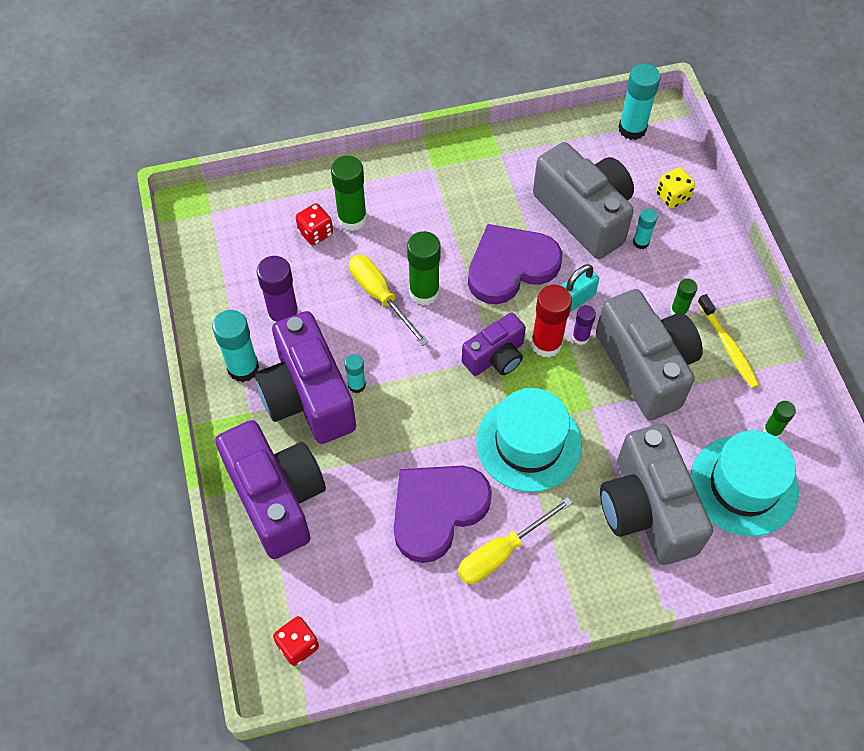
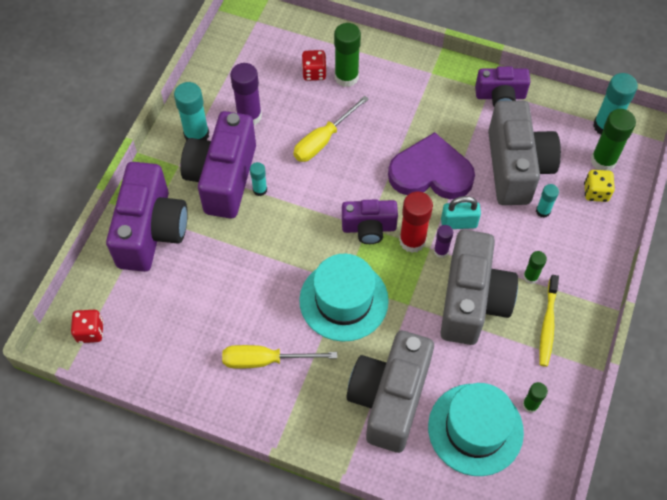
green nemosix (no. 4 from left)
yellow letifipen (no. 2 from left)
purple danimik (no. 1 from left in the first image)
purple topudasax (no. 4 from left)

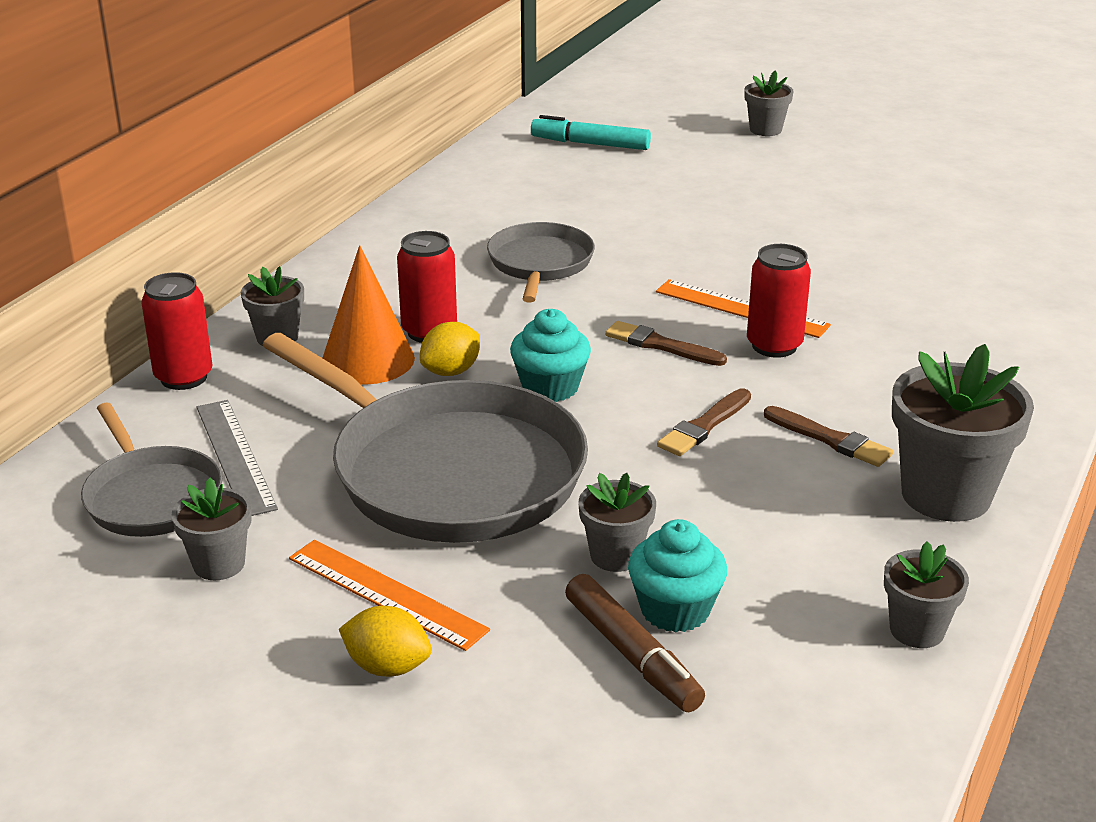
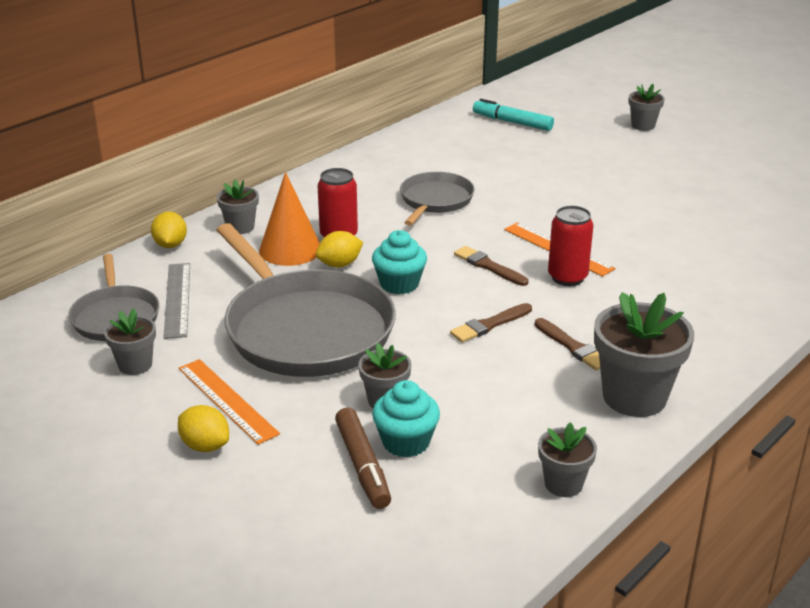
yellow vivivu (no. 1 from left)

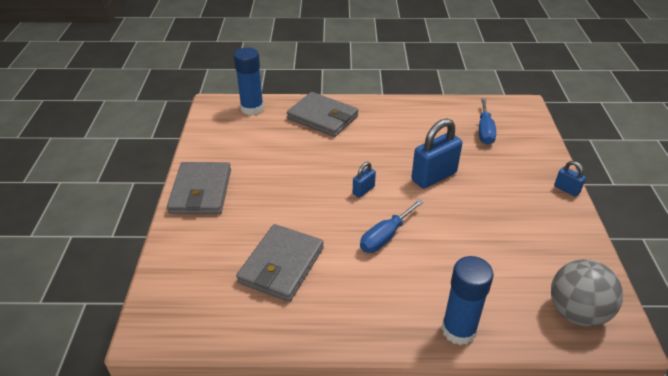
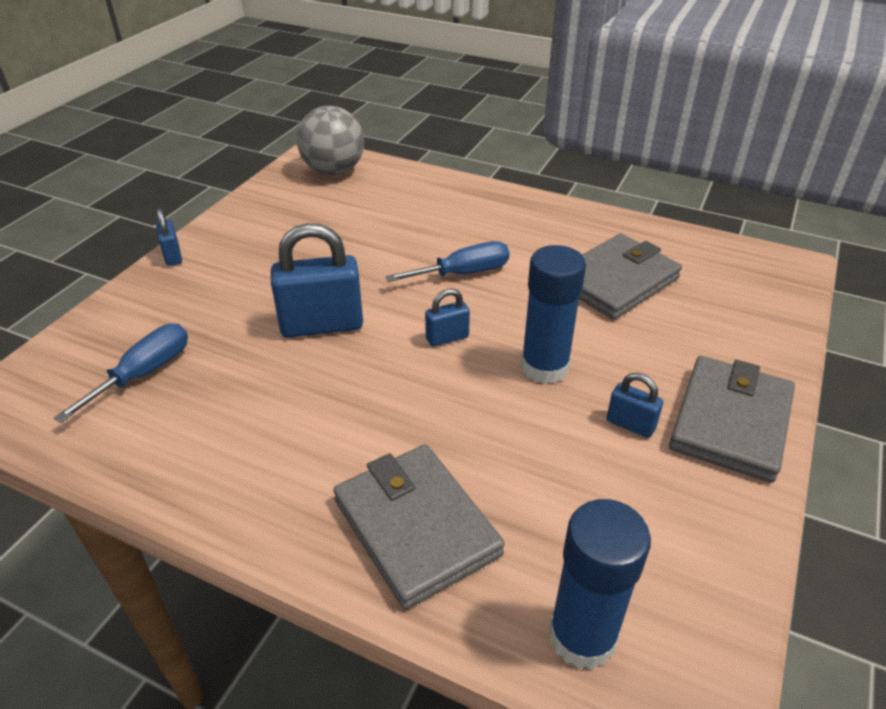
blue nemosix (no. 1 from left)
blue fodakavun (no. 4 from left)

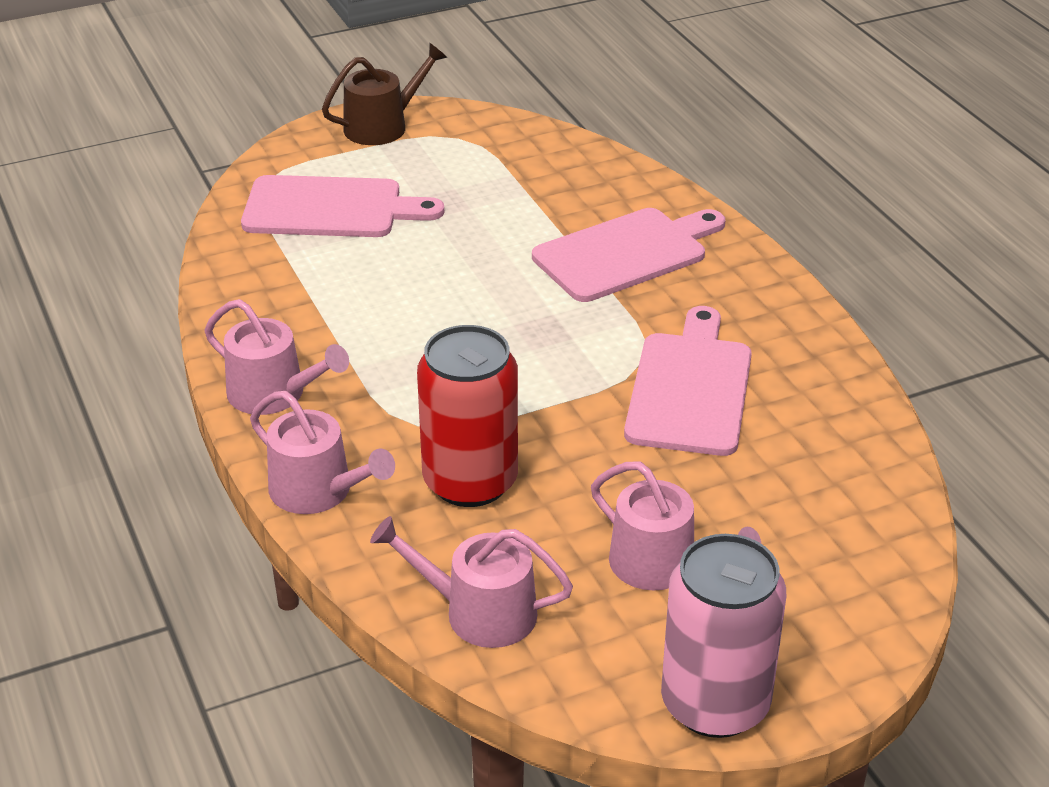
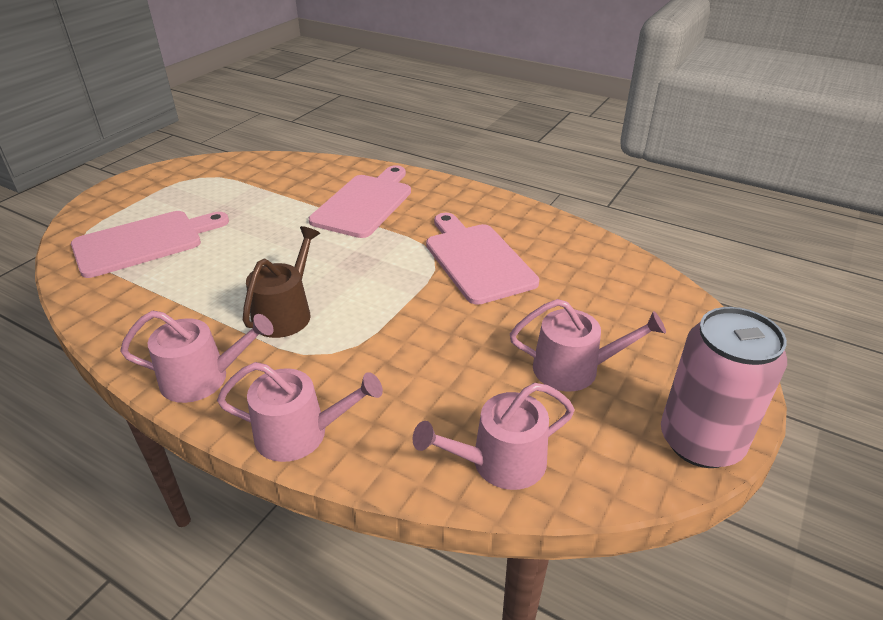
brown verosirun
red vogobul

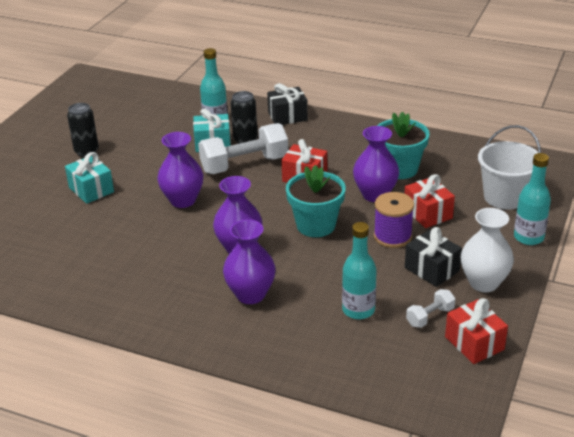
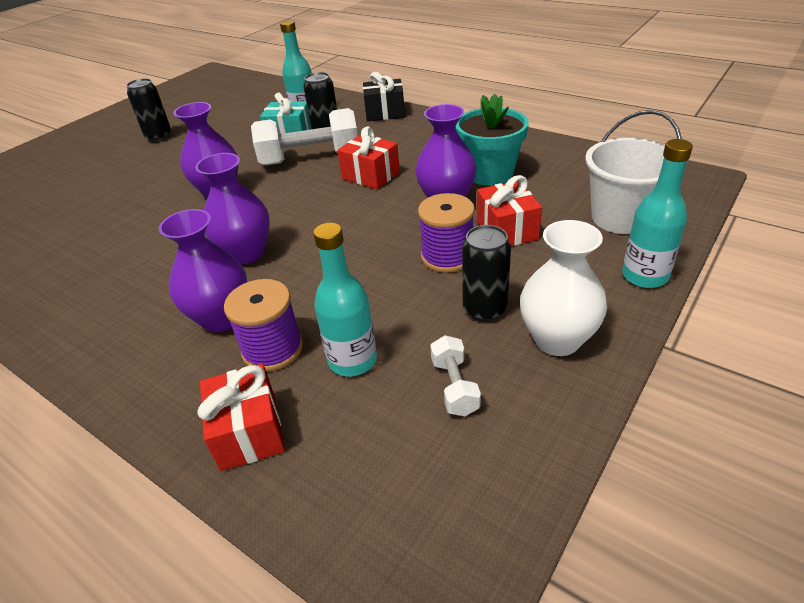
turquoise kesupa (no. 1 from left in the first image)
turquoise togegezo (no. 1 from left in the first image)
black vogobul (no. 3 from left)
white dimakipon (no. 2 from left)
red kesupa (no. 1 from left)
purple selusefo (no. 1 from left)

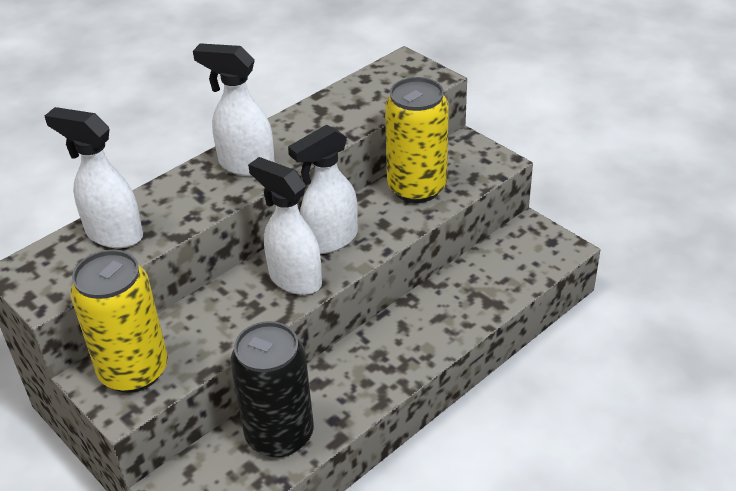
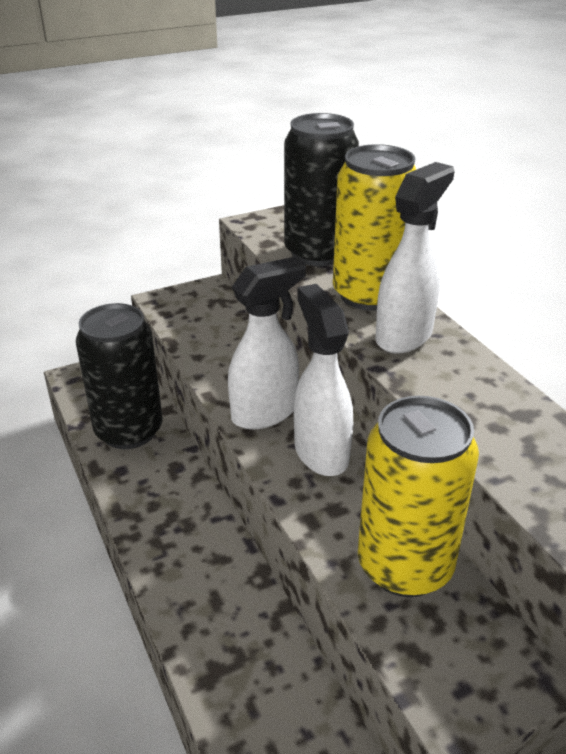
black vogobul (no. 2 from left)
yellow vogobul (no. 1 from left)

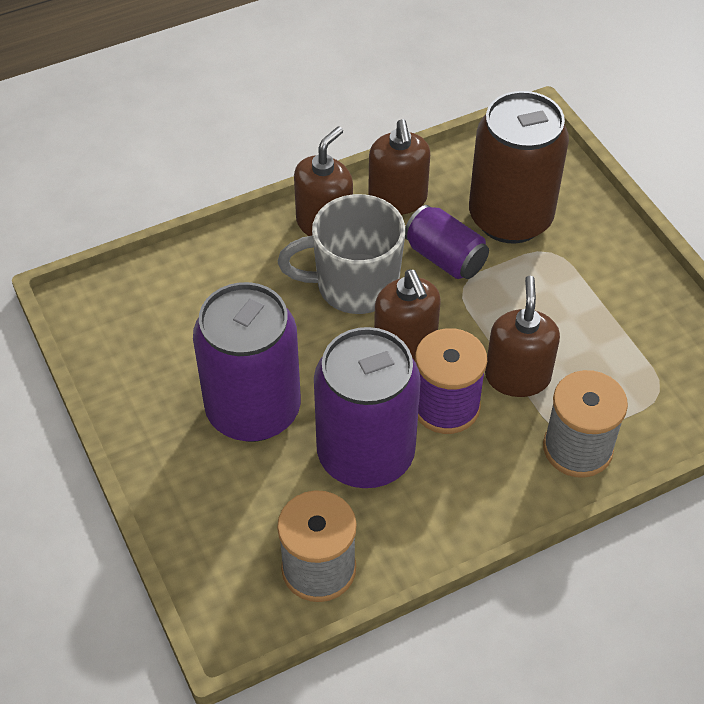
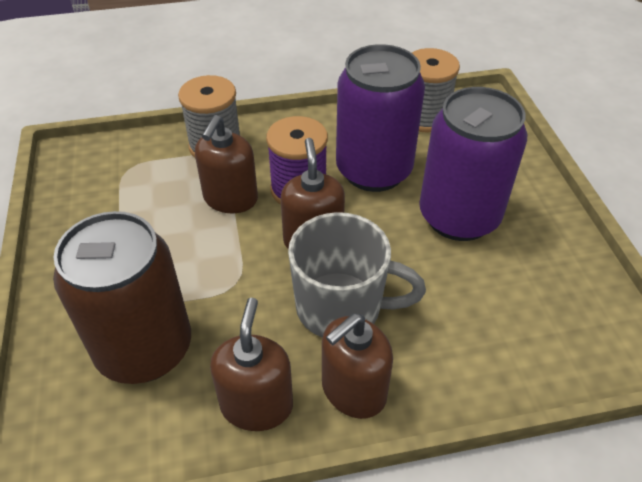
purple vogobul (no. 3 from left in the first image)

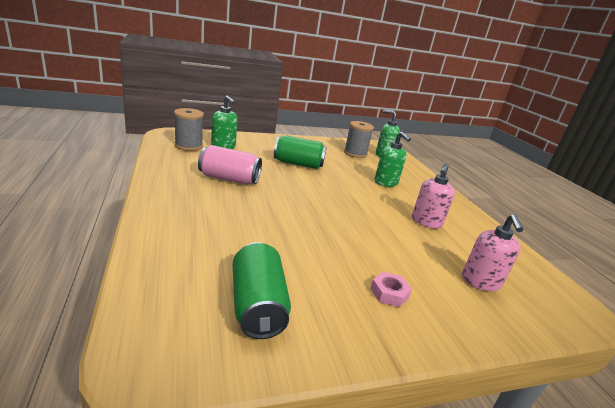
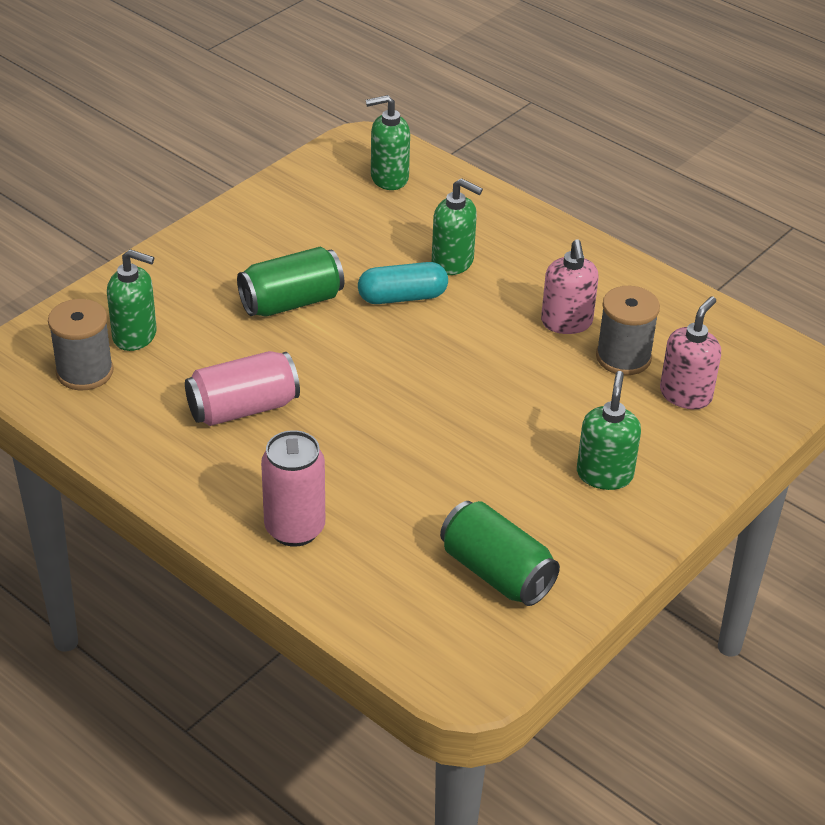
grey selusefo (no. 2 from left)
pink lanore (no. 2 from left)
green lanore (no. 4 from left)
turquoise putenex
pink vogobul (no. 2 from left)

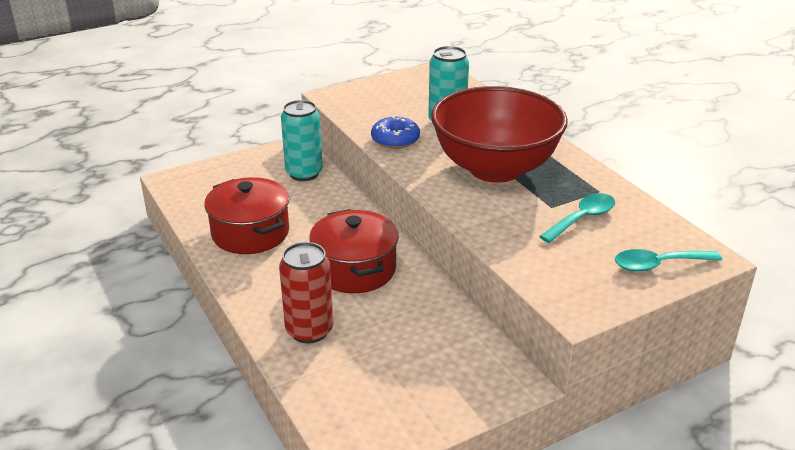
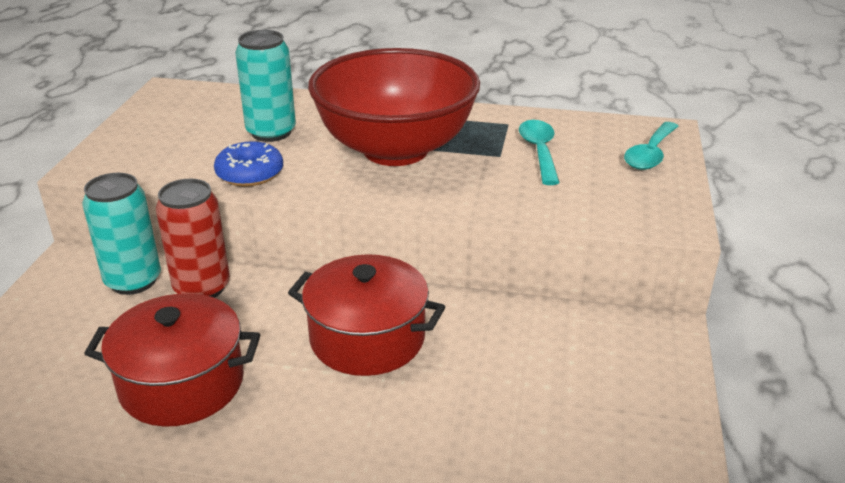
red vogobul

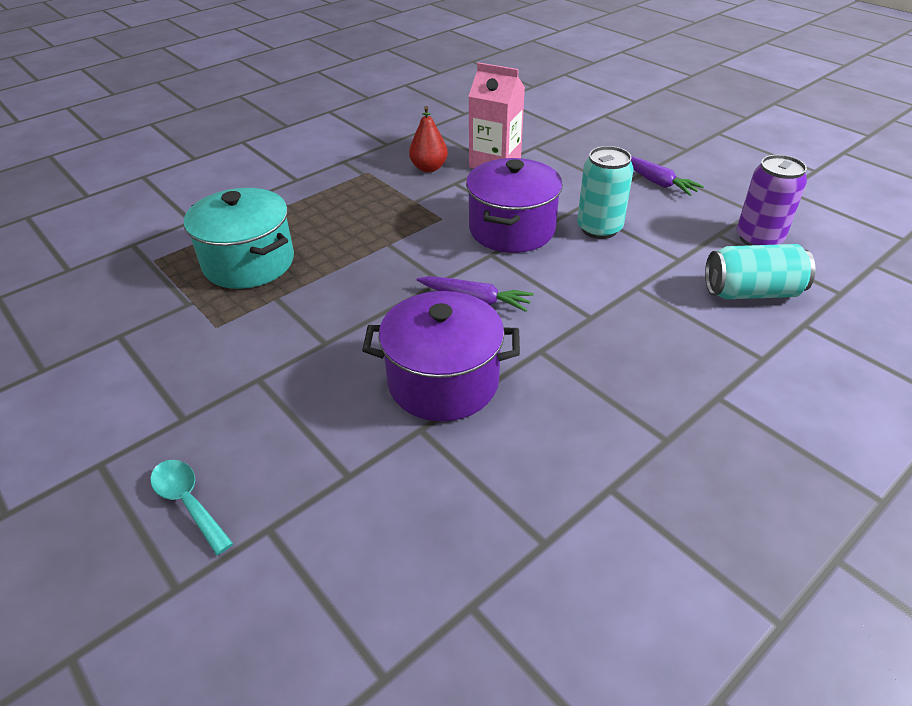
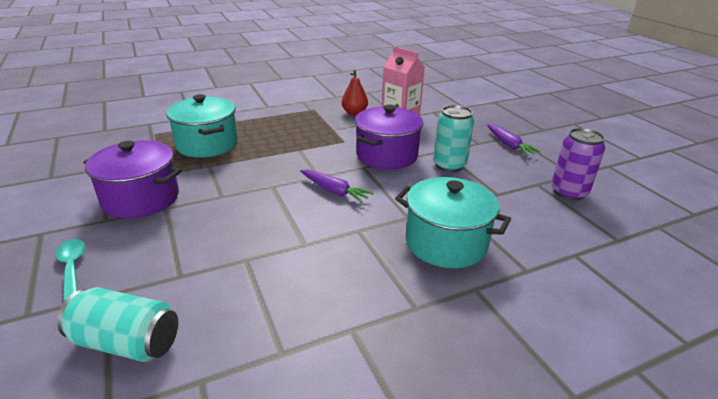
turquoise vogobul (no. 1 from left)
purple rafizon (no. 1 from left)
turquoise rafizon (no. 2 from left)

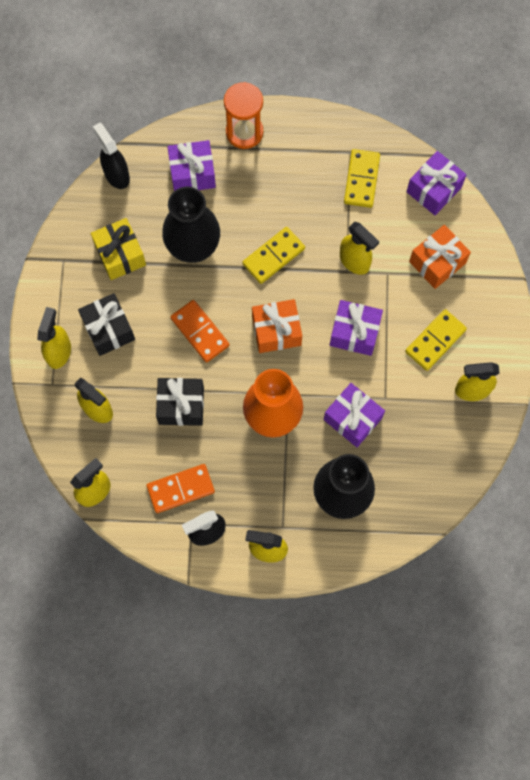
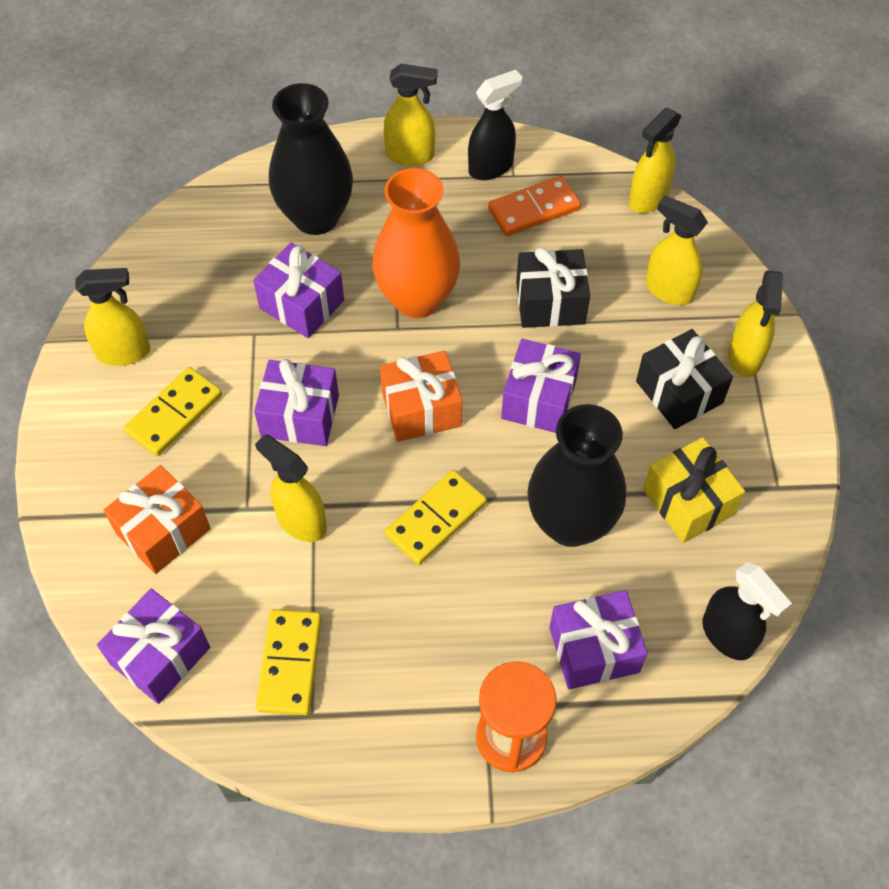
purple kesupa (no. 4 from left)

